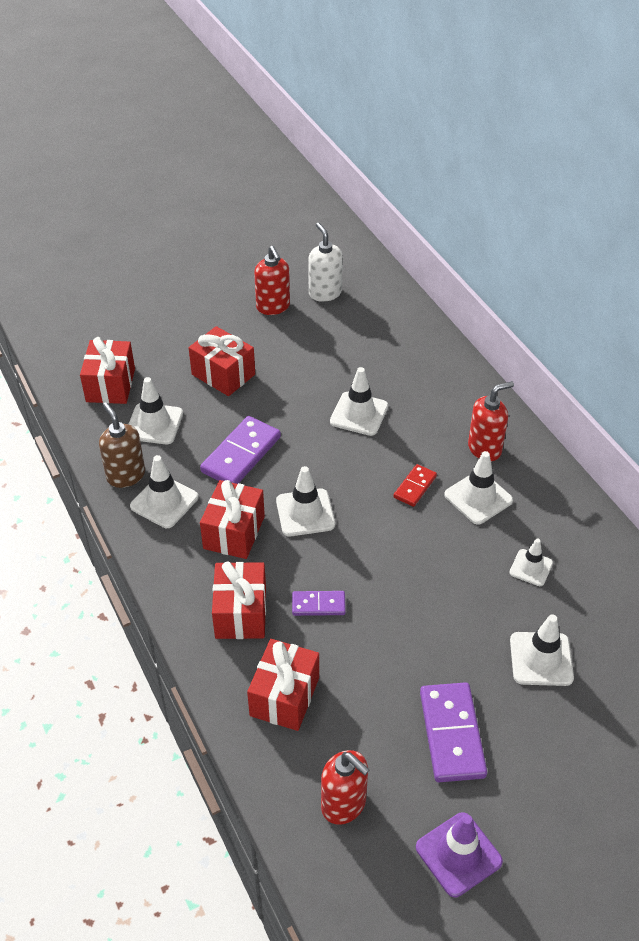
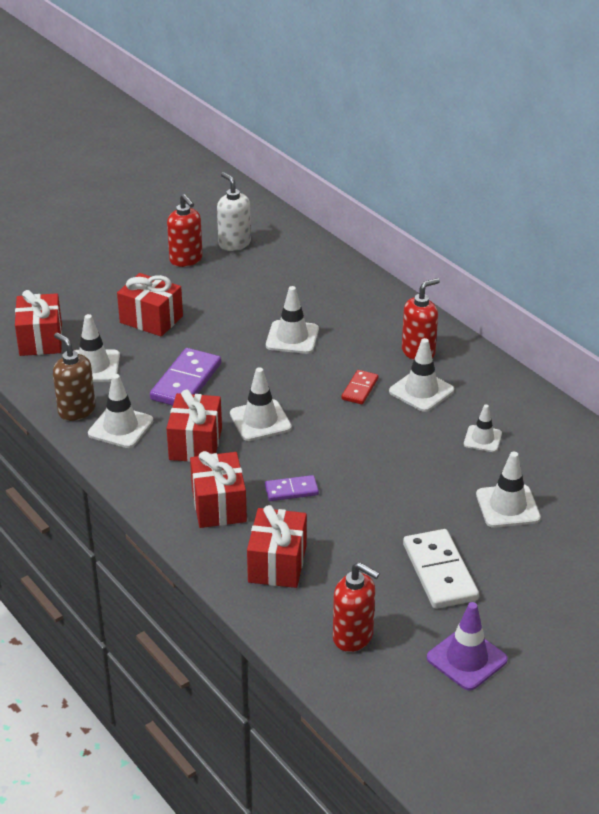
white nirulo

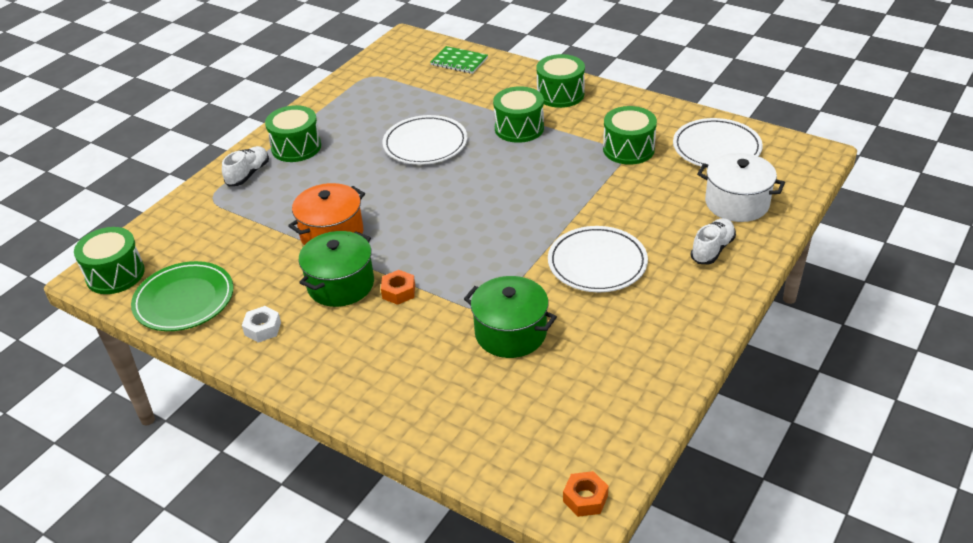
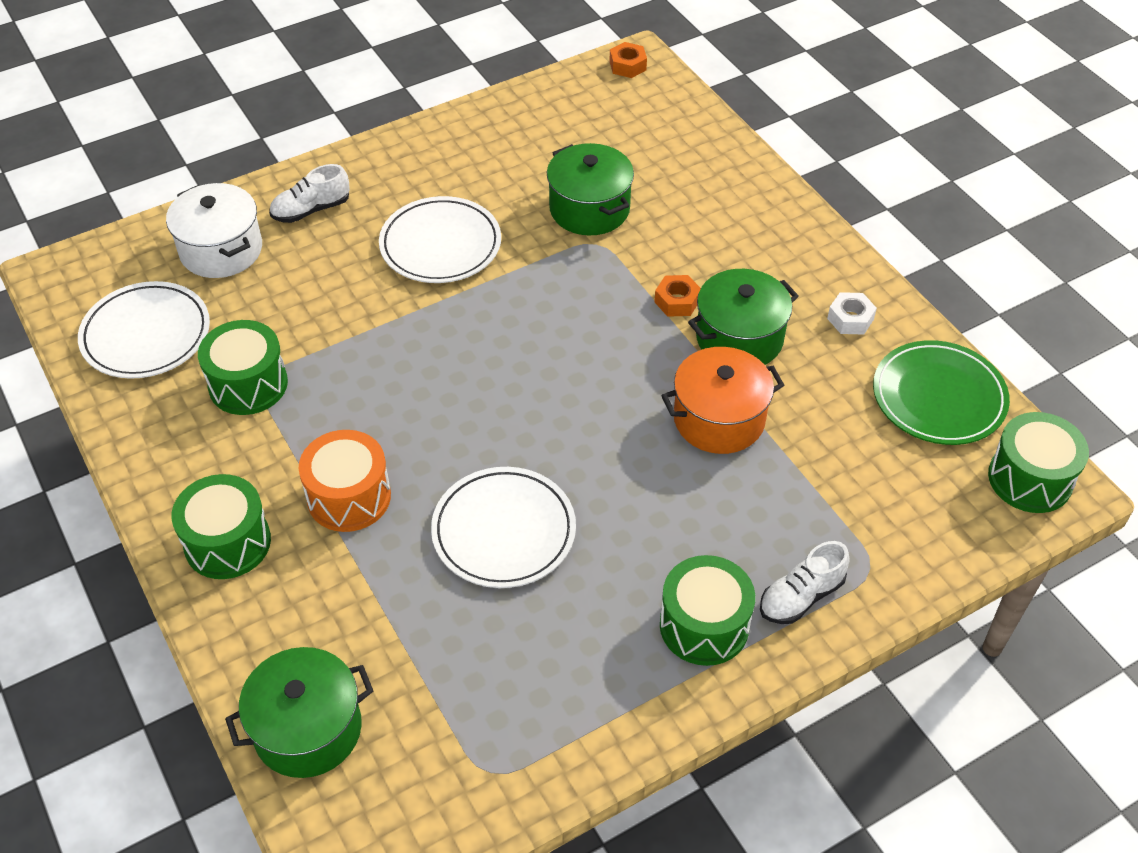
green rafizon (no. 1 from left)
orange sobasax

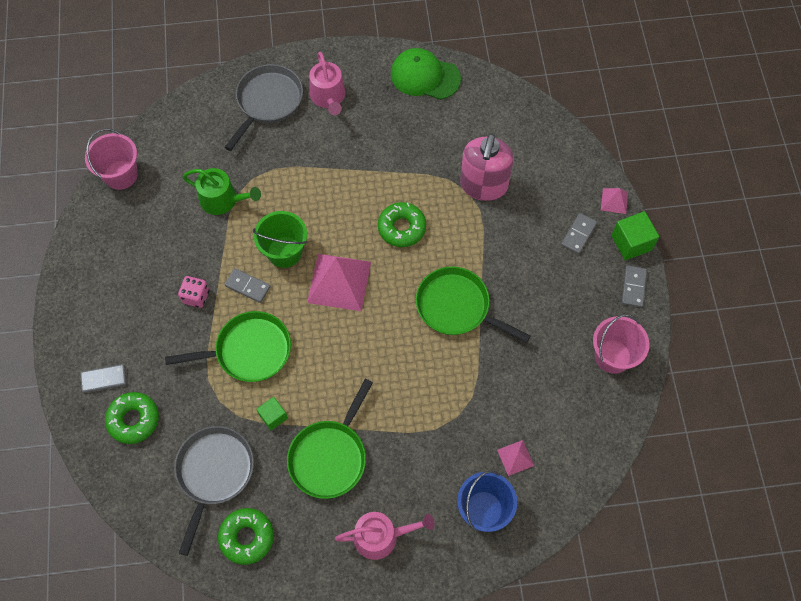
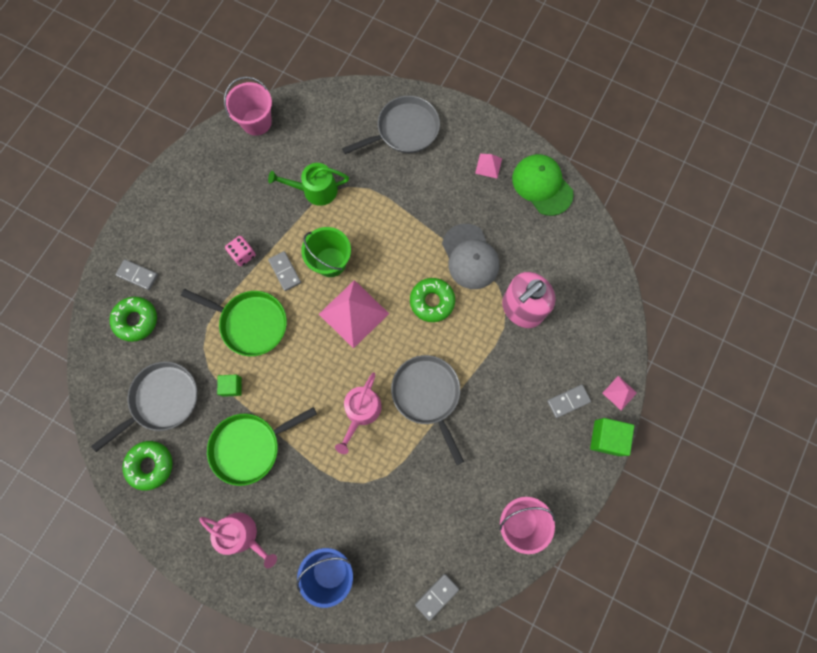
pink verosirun (no. 2 from left)
green verosirun
grey nirulo (no. 3 from left)
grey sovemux (no. 3 from left)
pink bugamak (no. 2 from left)
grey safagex

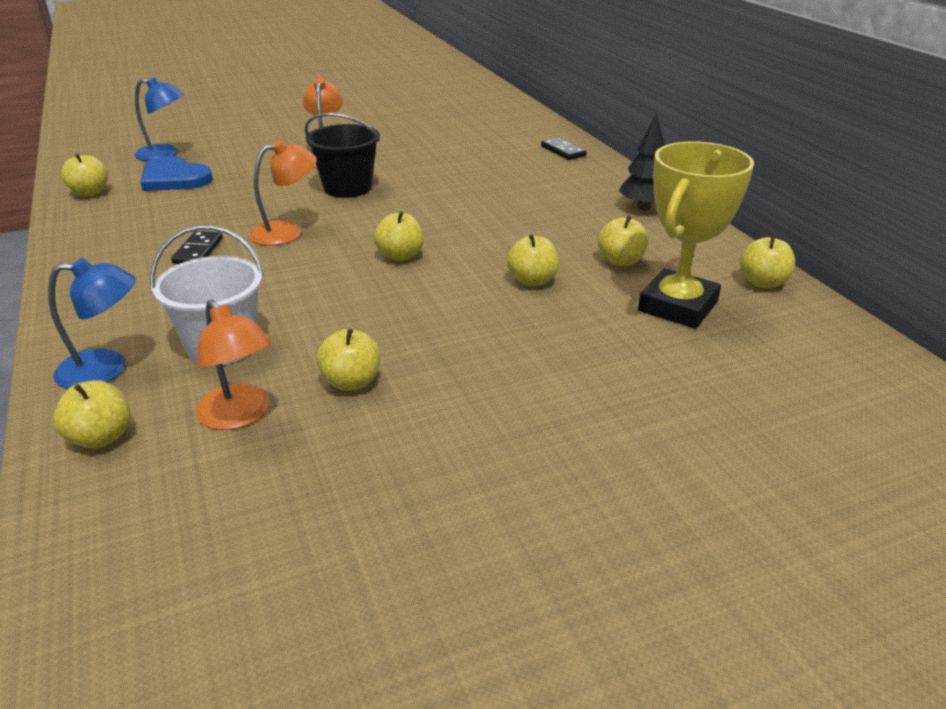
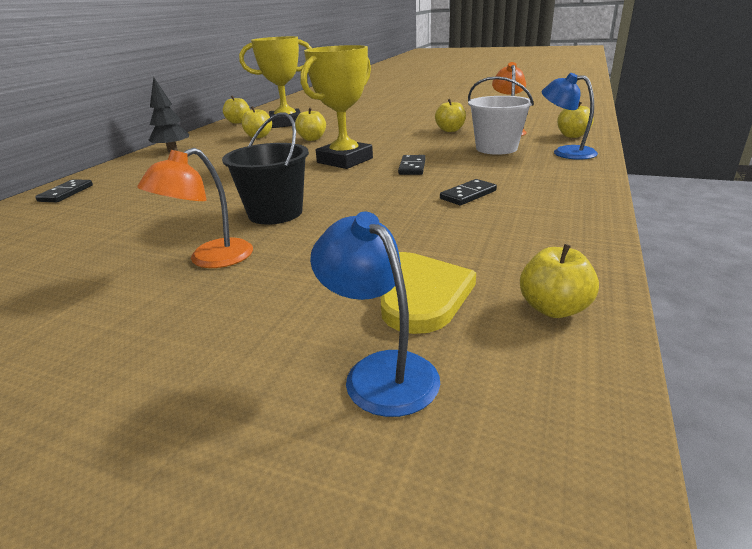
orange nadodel (no. 2 from left in the first image)
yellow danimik
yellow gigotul (no. 2 from left)
black nirulo (no. 2 from left)

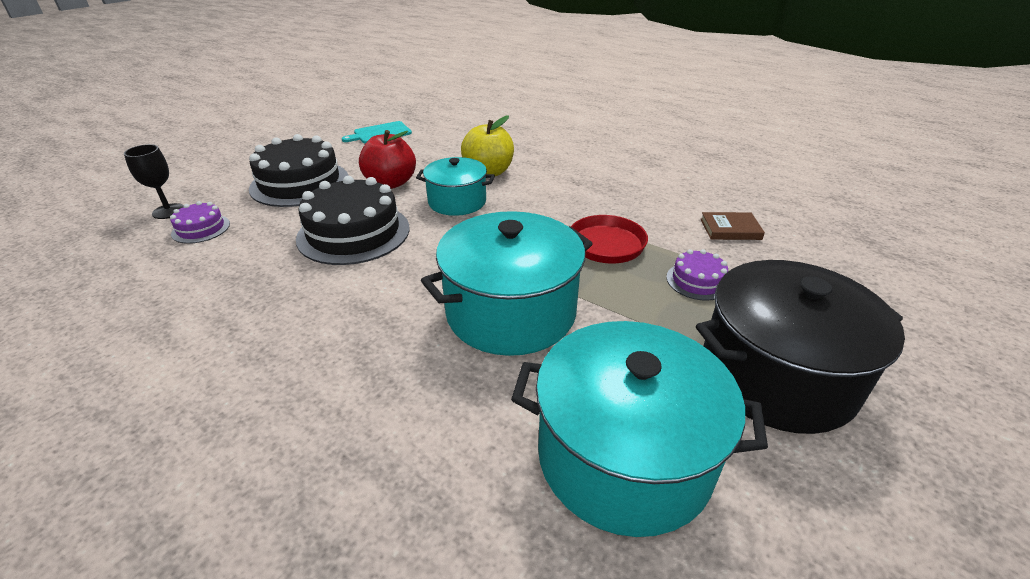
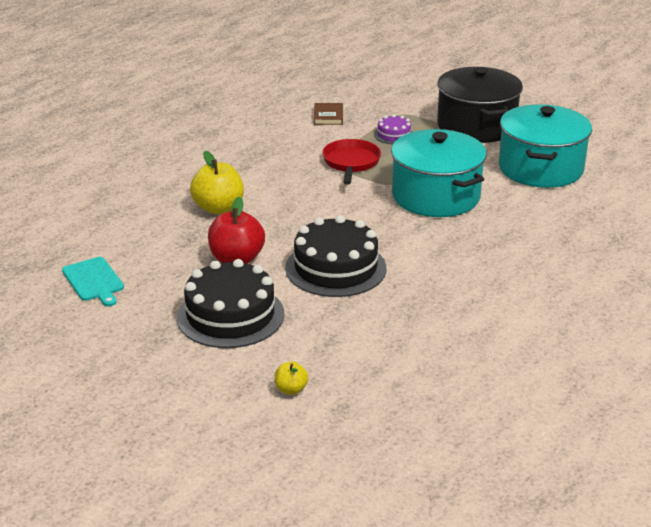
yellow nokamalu (no. 2 from left)
turquoise rafizon (no. 1 from left in the first image)
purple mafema (no. 1 from left in the first image)

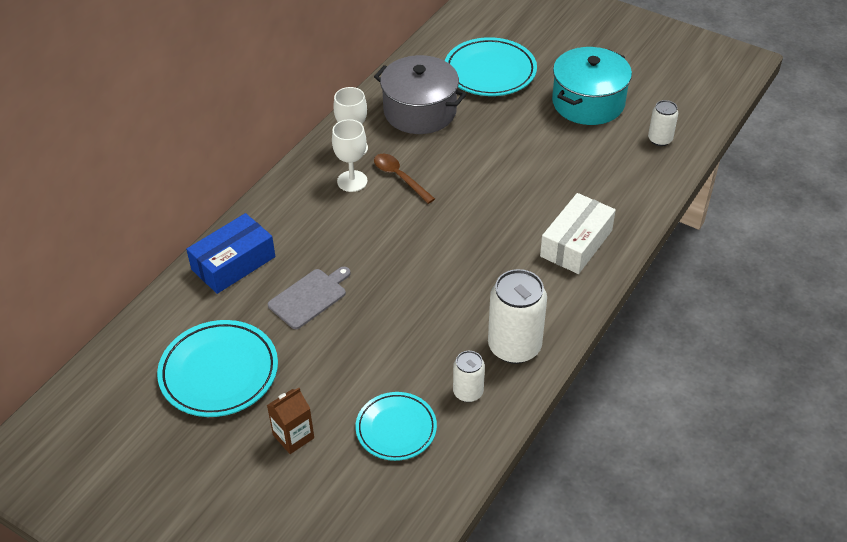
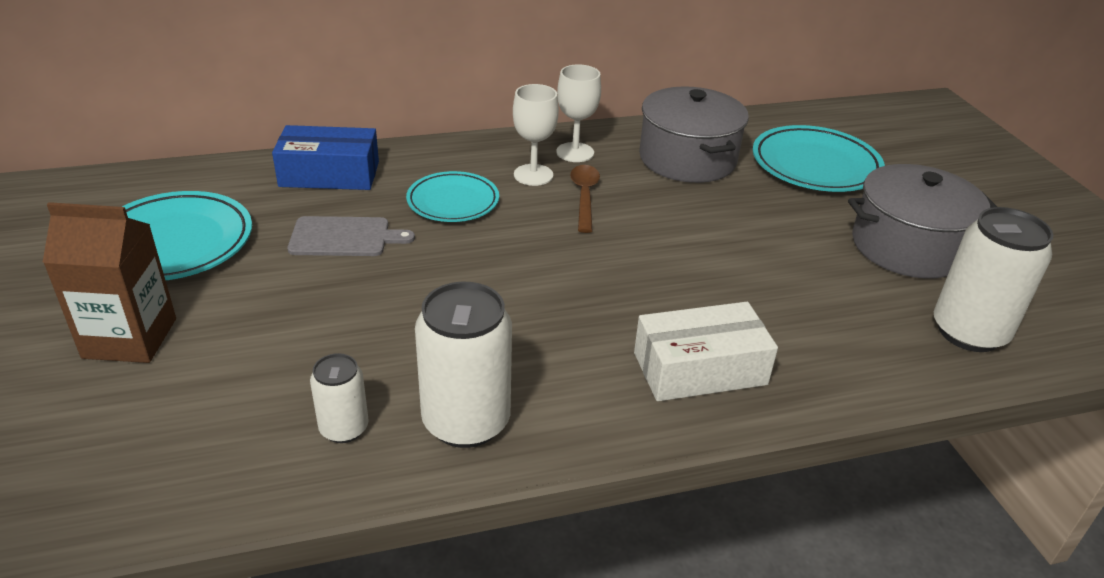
grey rafizon (no. 2 from left)
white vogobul (no. 3 from left)
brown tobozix
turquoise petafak (no. 2 from left)

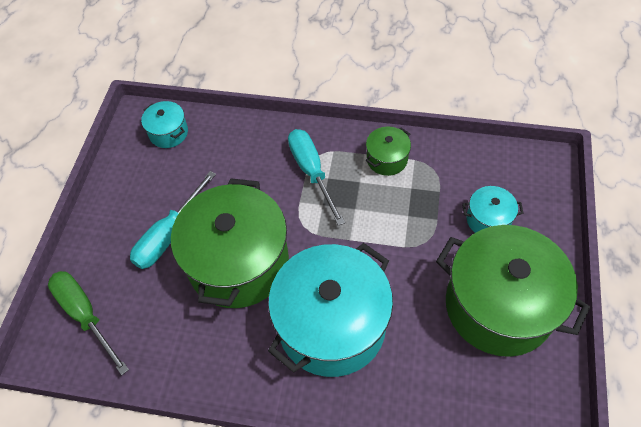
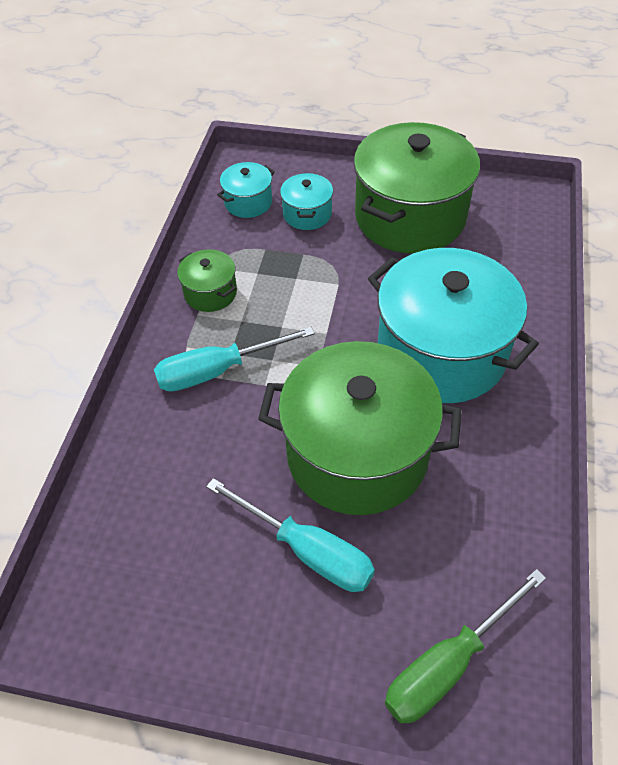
turquoise rafizon (no. 1 from left)

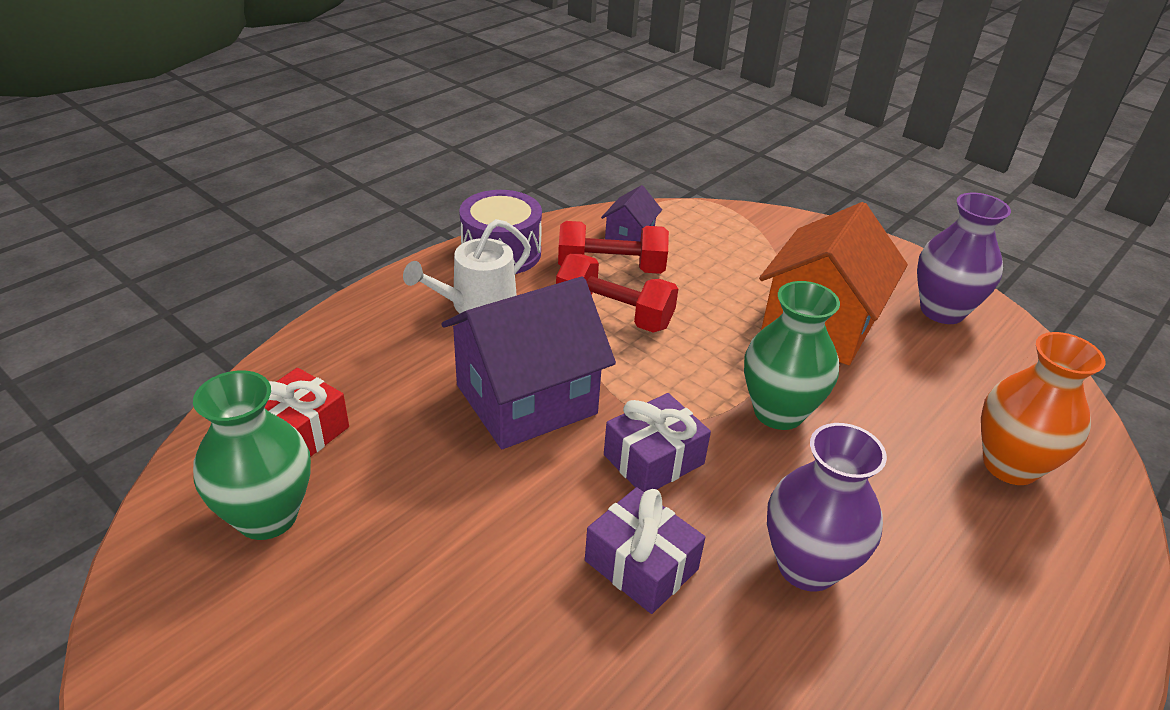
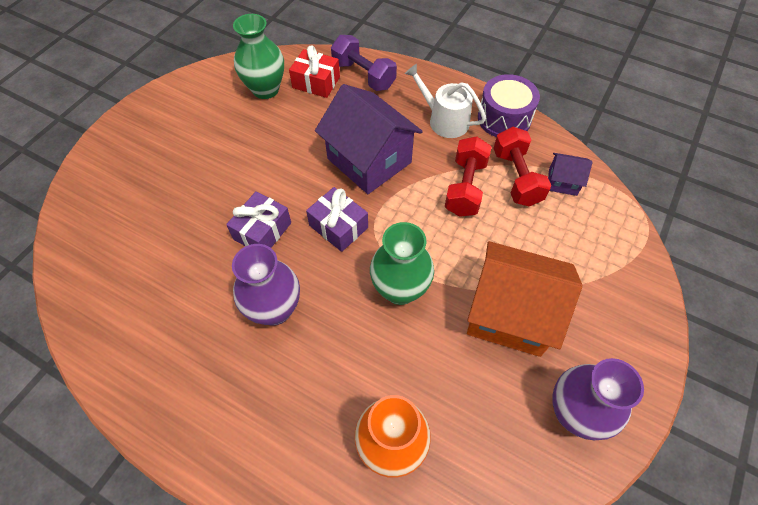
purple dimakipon

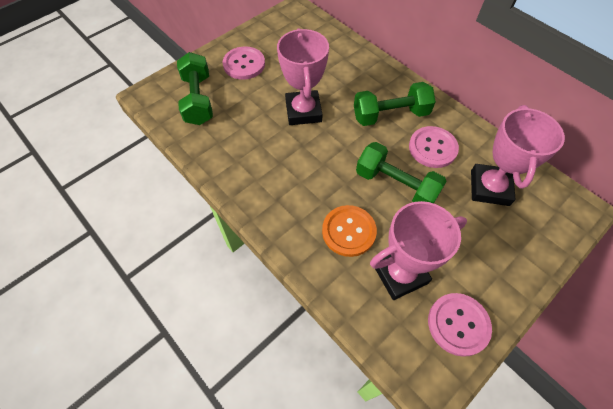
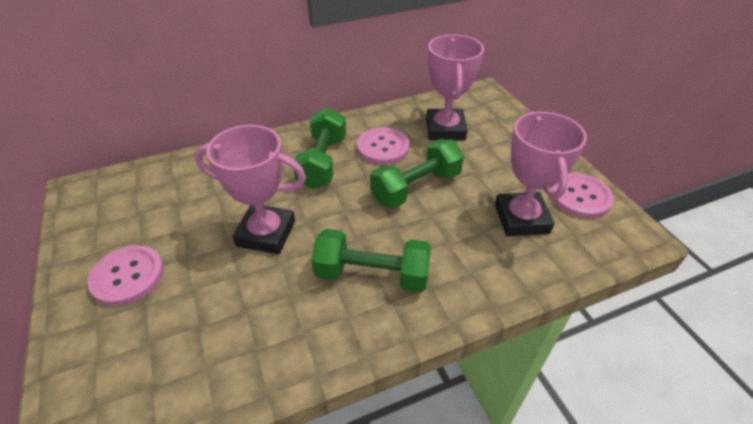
green dimakipon (no. 2 from left)
pink gigotul (no. 2 from left)
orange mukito

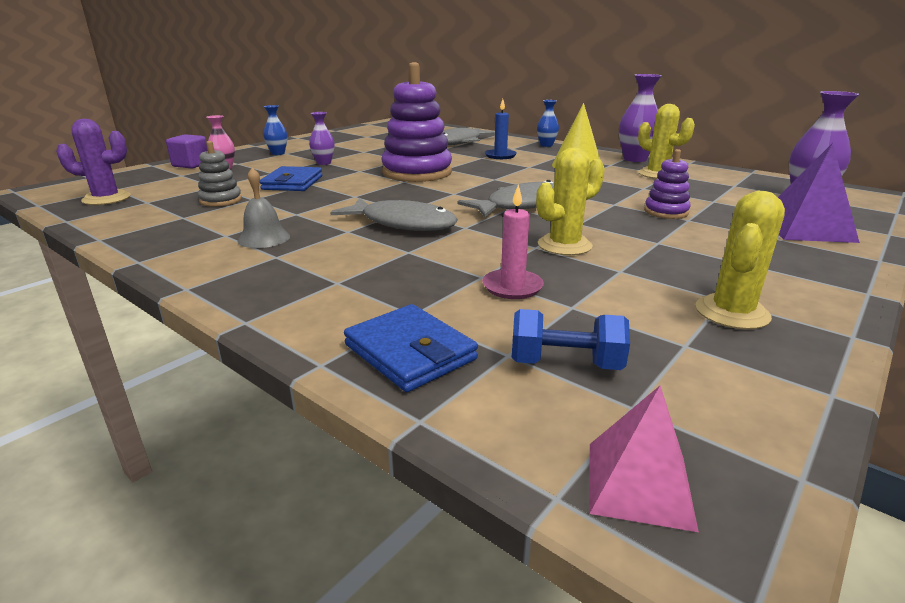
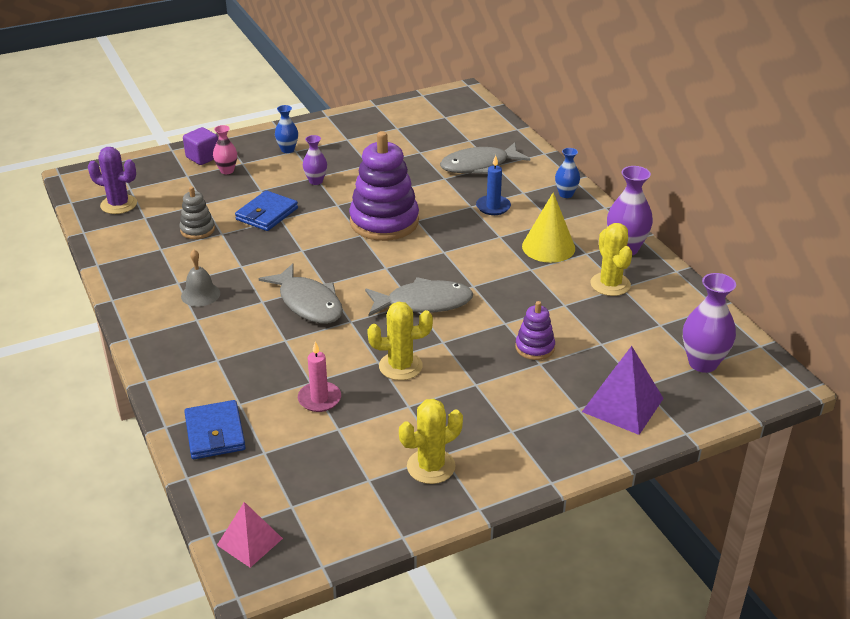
blue dimakipon

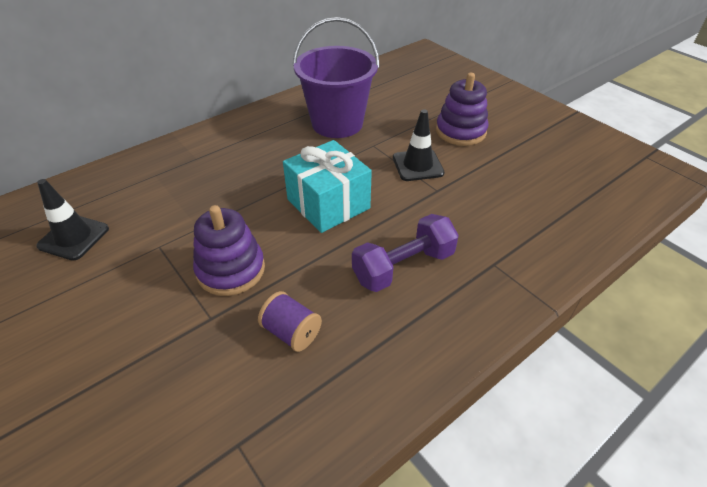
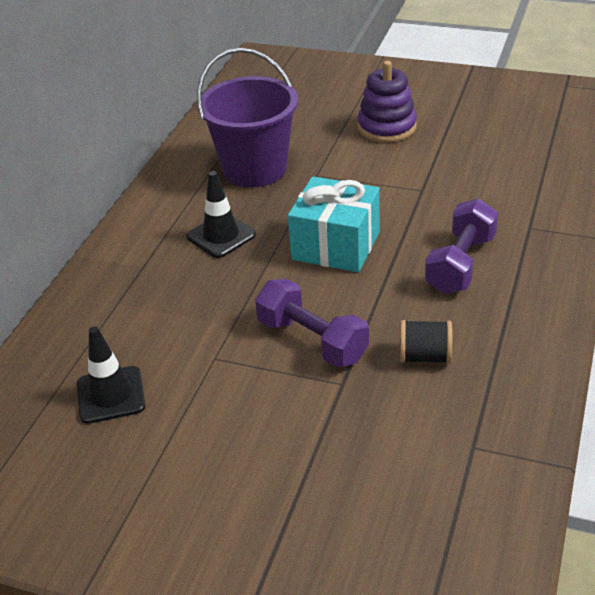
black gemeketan (no. 2 from left)
purple dimakipon (no. 1 from left)
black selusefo

